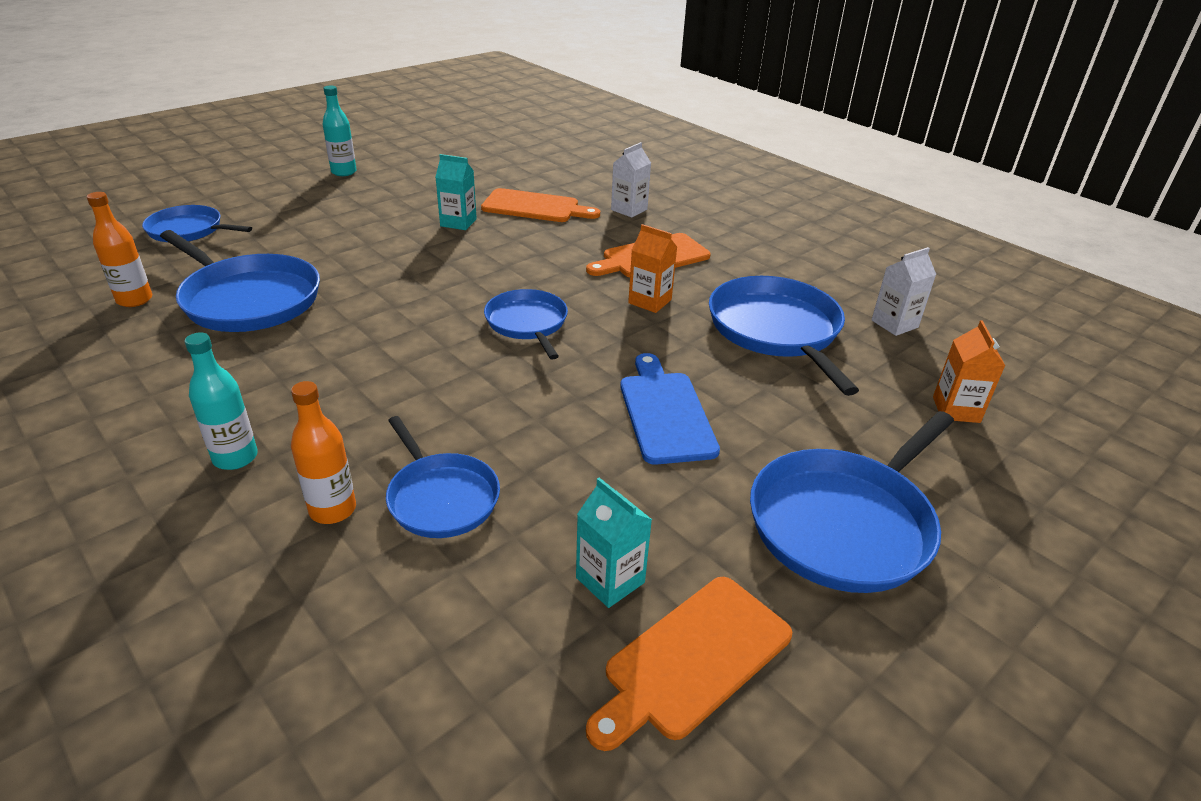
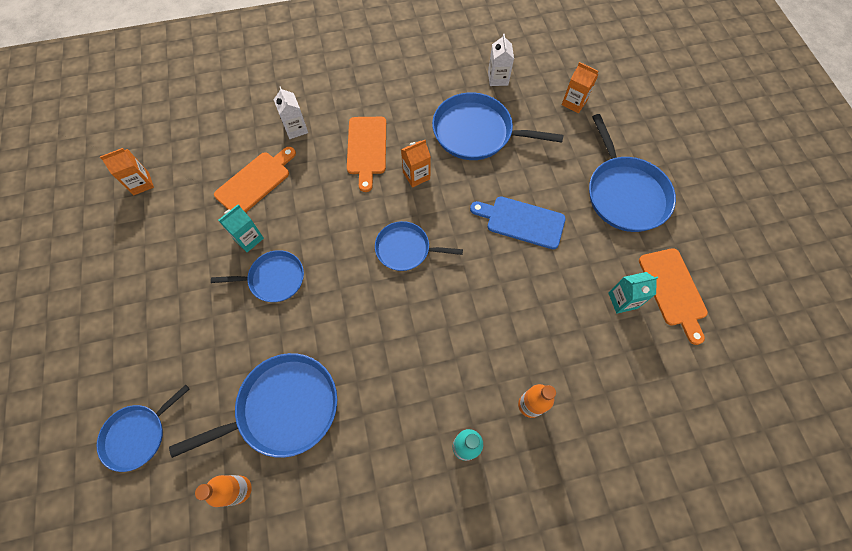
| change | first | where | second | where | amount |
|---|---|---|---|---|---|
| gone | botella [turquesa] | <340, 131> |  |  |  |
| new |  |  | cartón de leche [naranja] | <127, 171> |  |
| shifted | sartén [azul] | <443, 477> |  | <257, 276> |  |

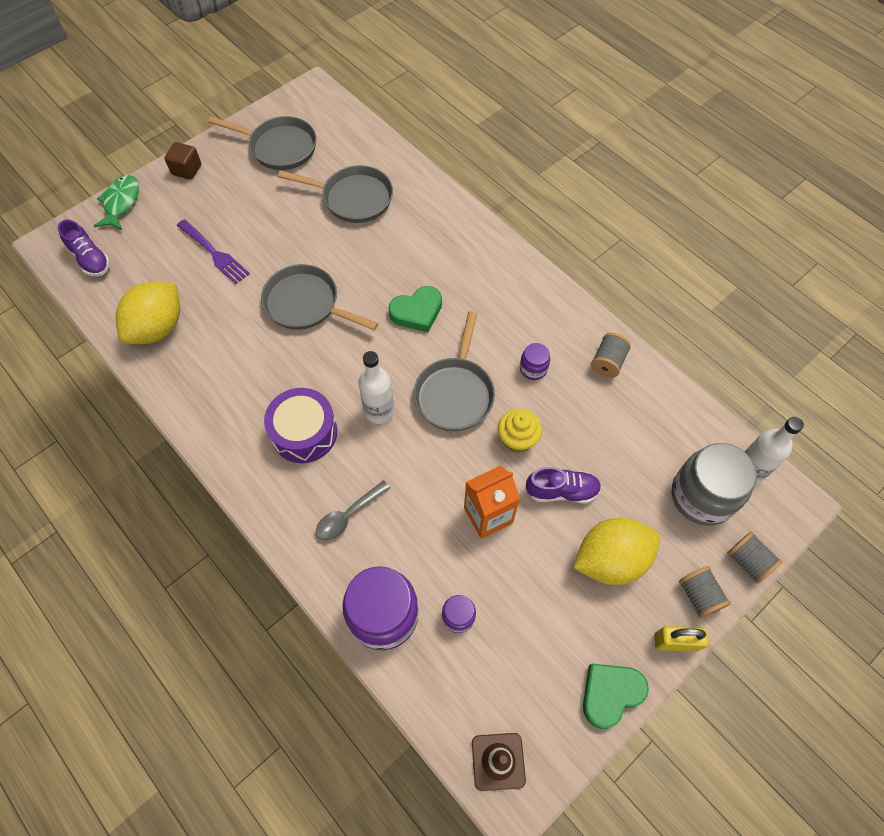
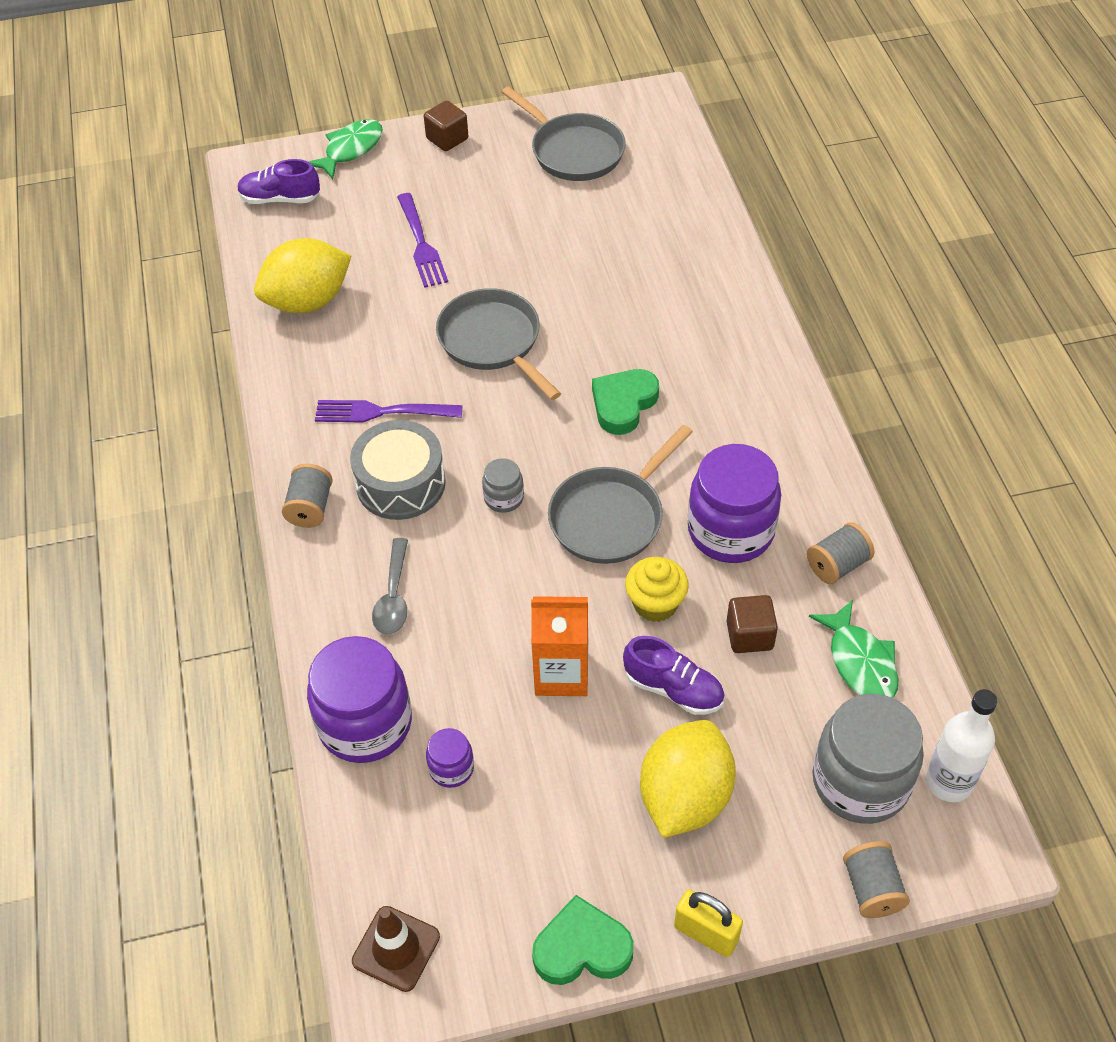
| change | first | where | second | where | amount |
|---|---|---|---|---|---|
| gone | sartén [gris] | <335, 194> |  |  |  |
| new |  |  | tenedor [morado] | <389, 411> |  |
| new |  |  | cubo [marrón] | <752, 624> |  |
| new |  |  | pez [verde] | <854, 649> |  |
| shifted | carrete [gris] | <705, 592> |  | <307, 496> |  |
| swapped | botella [blanco] | <376, 387> | tarro [gris] | <503, 485> |  |
| repainted | tambor [morado] | <300, 425> | tambor [gris] | <398, 470> |  |
| rotated | zapato [morado] | <84, 248> |  | <278, 181> | 105 degrees clockwise |
| rotated | cuchara [gris] | <353, 510> |  | <390, 586> | 75 degrees counterclockwise |
| rotated | corazón [verde] | <415, 309> |  | <625, 402> | 120 degrees clockwise |
| rotated | limón [amarillo] | <616, 551> |  | <688, 779> | 75 degrees counterclockwise |
| scaled | tarro [morado] | <535, 361> |  | <734, 503> | x2.13 |

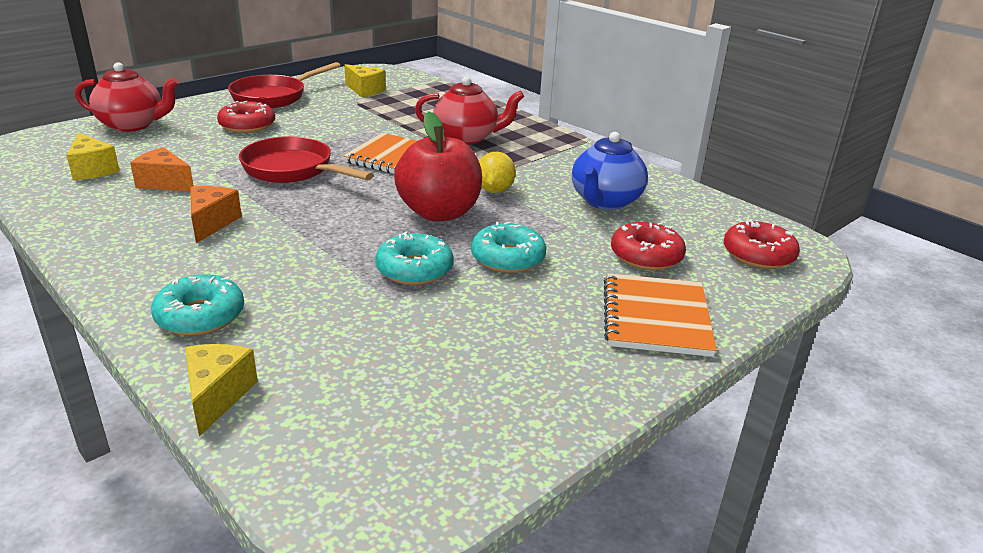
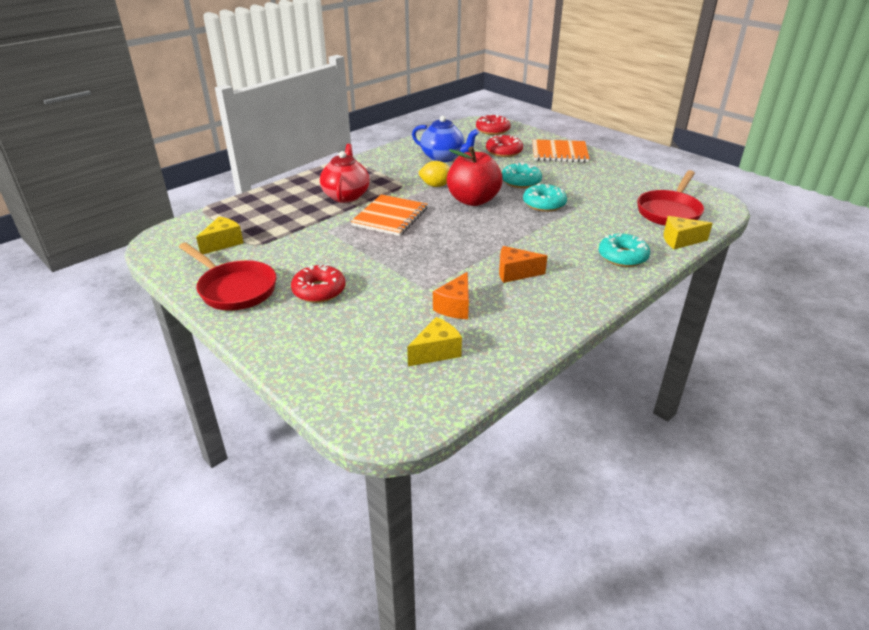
| change | first | where | second | where | amount |
|---|---|---|---|---|---|
| gone | tetera [rojo] | <127, 97> |  |  |  |
| shifted | sartén [rojo] | <306, 159> |  | <670, 198> |  |

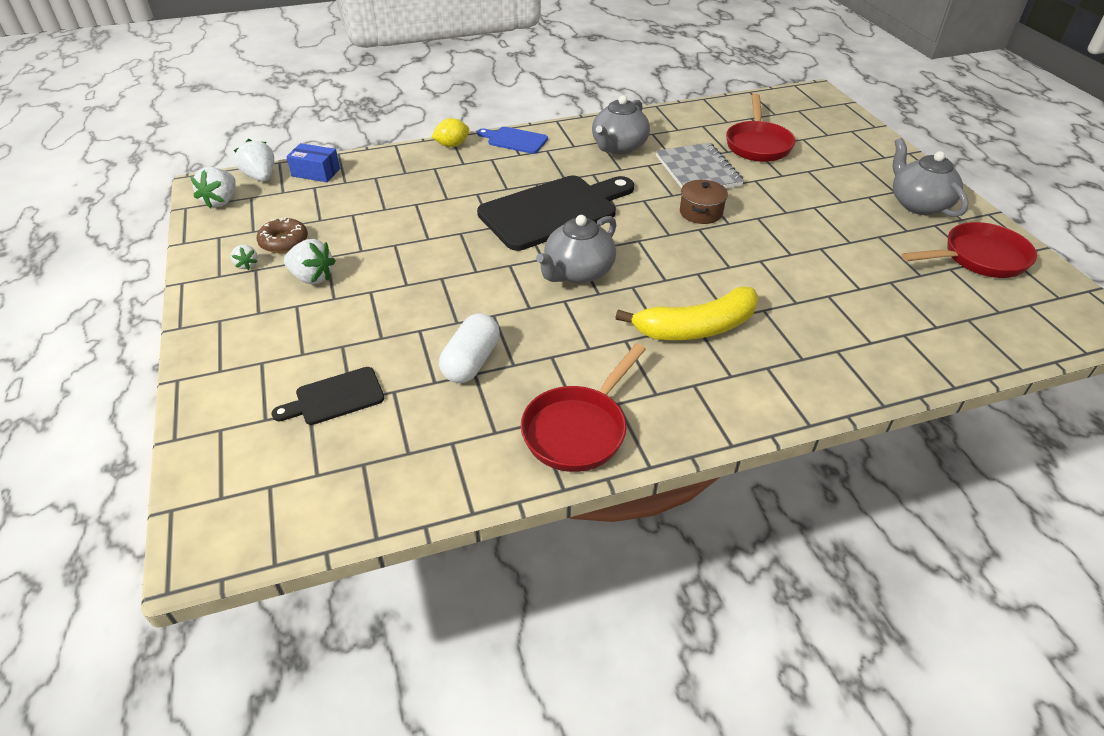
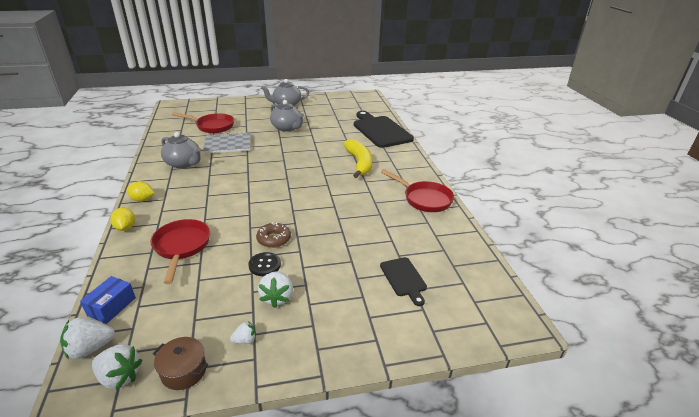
| change | first | where | second | where | amount |
|---|---|---|---|---|---|
| gone | cápsula [blanco] | <469, 348> |  |  |  |
| new |  |  | botón [negro] | <264, 264> |  |
| shifted | rosquilla [marrón] | <282, 235> |  | <273, 235> |  |
| shifted | tabla de cortar [negro] | <555, 213> |  | <384, 129> |  |
| shifted | tetera [gris] | <576, 249> |  | <287, 116> |  |
| shifted | olla [marrón] | <704, 202> |  | <180, 363> |  |
| shifted | sartén [rojo] | <969, 250> |  | <180, 251> |  |
| swapped | tabla de cortar [azul] | <512, 140> | limón [amarillo] | <140, 191> |  |
| rotated | fresa [blanco] | <310, 261> |  | <275, 289> | 150 degrees clockwise |

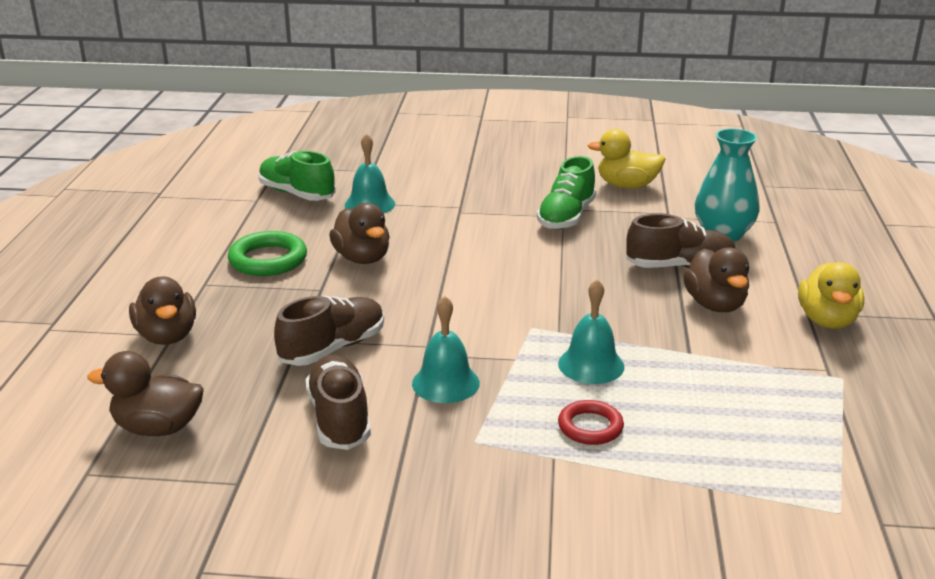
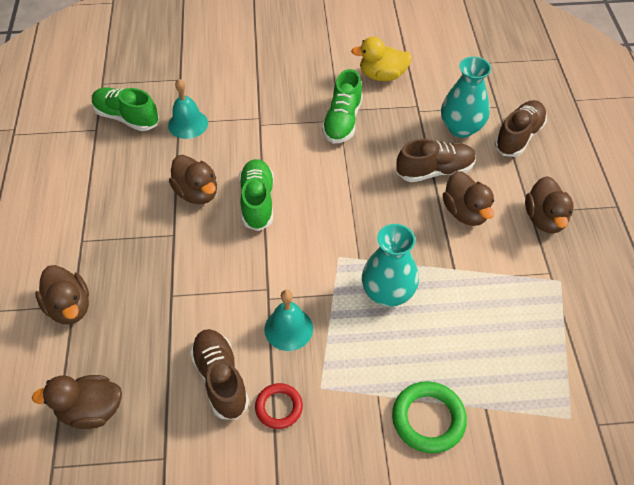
| change | first | where | second | where | amount |
|---|---|---|---|---|---|
| new |  |  | zapato [verde] | <256, 195> |  |
| shifted | anillo [verde] | <267, 253> |  | <429, 417> |  |
| shifted | zapato [marrón] | <329, 331> |  | <520, 128> |  |
| shifted | anillo [rojo] | <591, 422> |  | <279, 406> |  |
| swapped | campana [turquesa] | <591, 331> | florero [turquesa] | <390, 265> |  |
| repainted | pato [amarillo] | <831, 295> | pato [marrón] | <549, 205> |  |

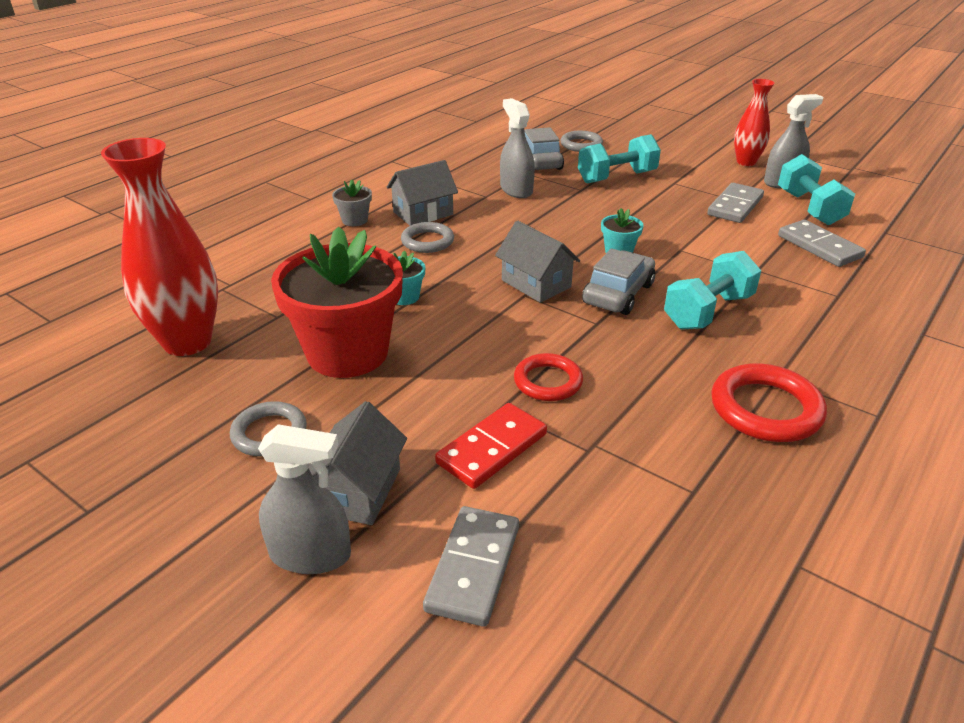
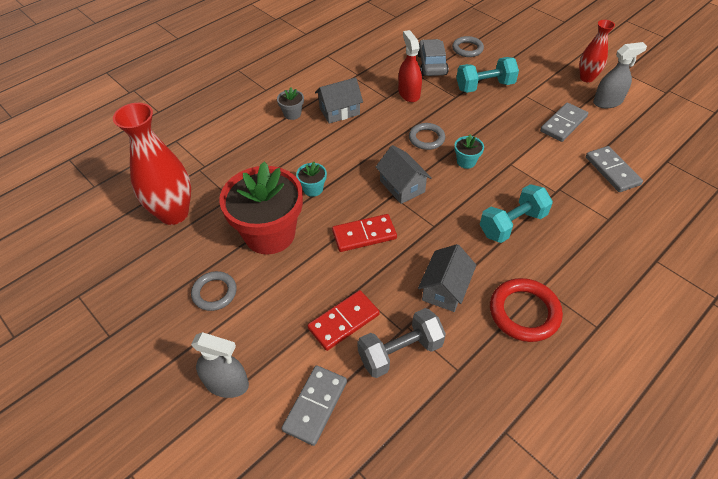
| change | first | where | second | where | amount |
|---|---|---|---|---|---|
| gone | anillo [rojo] | <548, 377> |  |  |  |
| gone | coche [gris] | <618, 281> |  |  |  |
| gone | mancuerna [turquesa] | <816, 189> |  |  |  |
| new |  |  | ficha de dominó [rojo] | <364, 233> |  |
| new |  |  | mancuerna [gris] | <401, 343> |  |
| shifted | casa [gris] | <358, 463> |  | <447, 278> |  |
| shifted | anillo [gris] | <427, 237> |  | <427, 136> |  |
| repainted | pulverizador [gris] | <517, 148> | pulverizador [rojo] | <410, 66> |  |

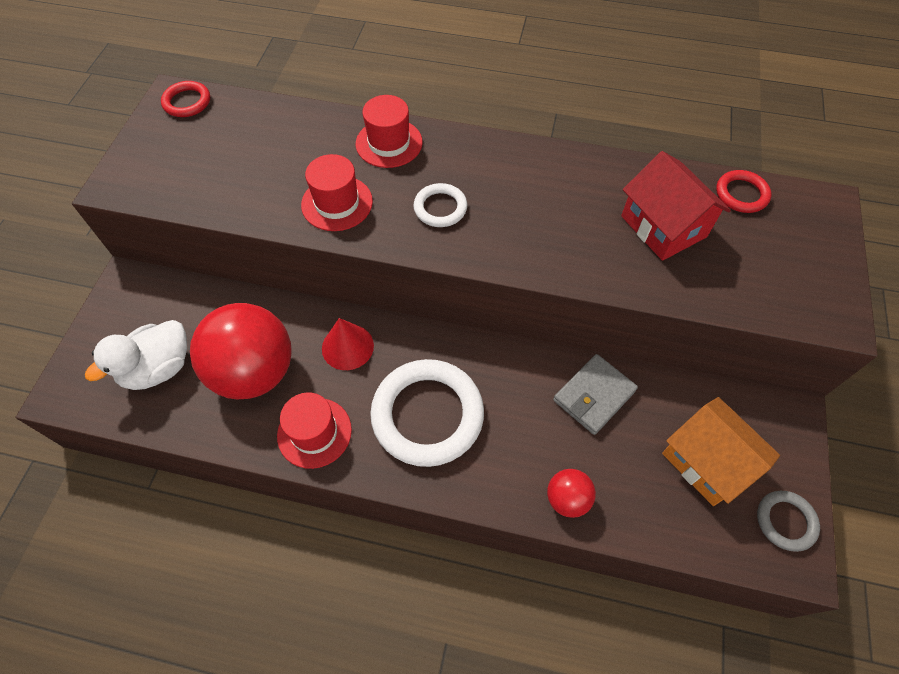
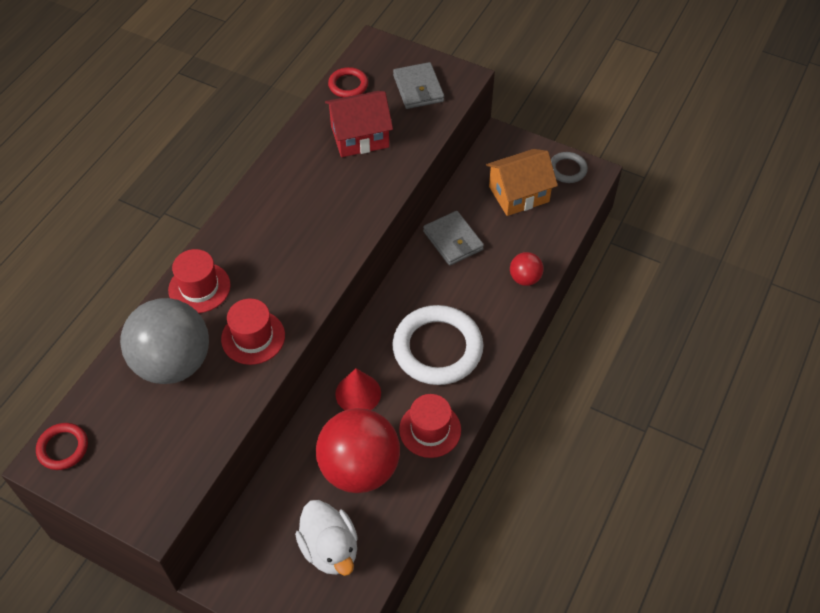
| change | first | where | second | where | amount |
|---|---|---|---|---|---|
| gone | anillo [blanco] | <440, 205> |  |  |  |
| new |  |  | pelota [gris] | <164, 341> |  |
| new |  |  | cartera [gris] | <418, 85> |  |

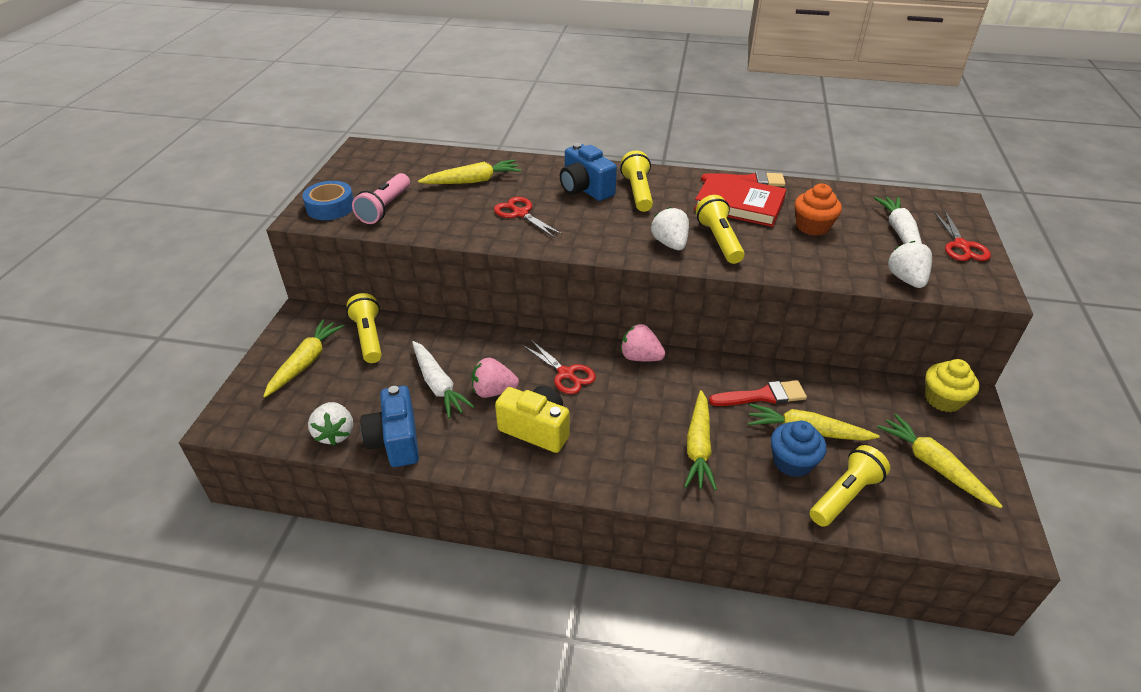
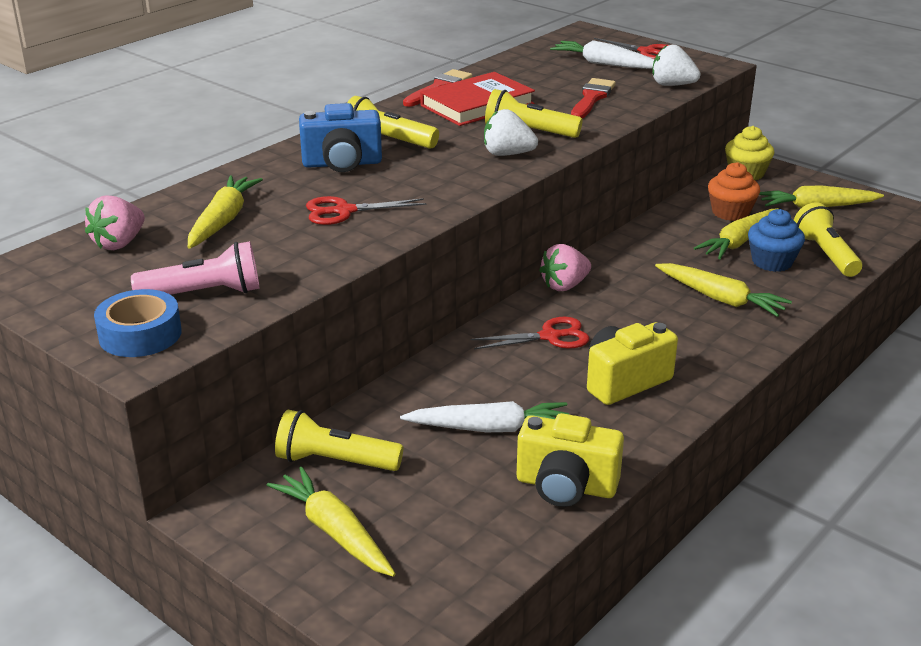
| change | first | where | second | where | amount |
|---|---|---|---|---|---|
| gone | fresa [blanco] | <330, 424> |  |  |  |
| shifted | fresa [rosa] | <495, 378> |  | <115, 222> |  |
| shifted | pincel [rojo] | <758, 393> |  | <593, 98> |  |
| shifted | magdalena [naranja] | <818, 210> |  | <734, 191> |  |
| repainted | cámara [azul] | <390, 426> | cámara [amarillo] | <570, 460> |  |
| rotated | lámpara de mano [rosa] | <381, 198> |  | <195, 268> | 60 degrees counterclockwise |

